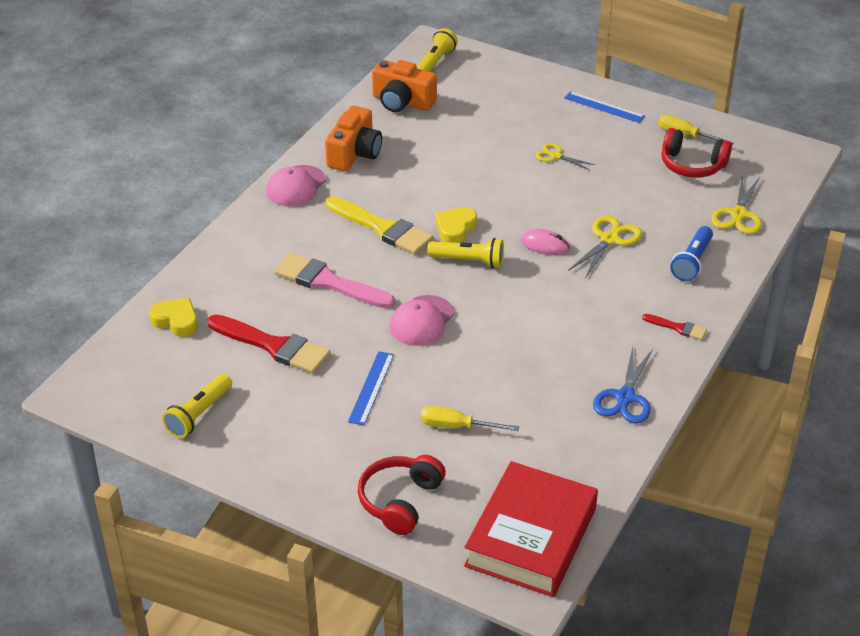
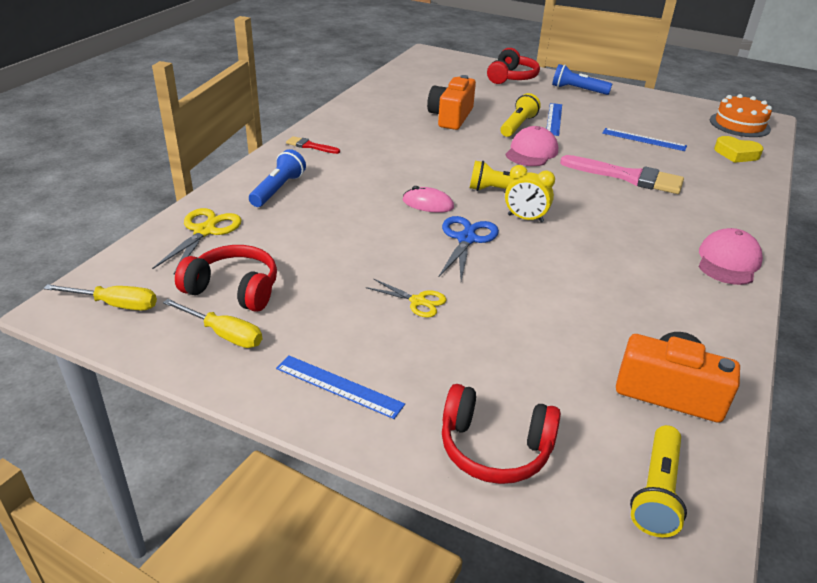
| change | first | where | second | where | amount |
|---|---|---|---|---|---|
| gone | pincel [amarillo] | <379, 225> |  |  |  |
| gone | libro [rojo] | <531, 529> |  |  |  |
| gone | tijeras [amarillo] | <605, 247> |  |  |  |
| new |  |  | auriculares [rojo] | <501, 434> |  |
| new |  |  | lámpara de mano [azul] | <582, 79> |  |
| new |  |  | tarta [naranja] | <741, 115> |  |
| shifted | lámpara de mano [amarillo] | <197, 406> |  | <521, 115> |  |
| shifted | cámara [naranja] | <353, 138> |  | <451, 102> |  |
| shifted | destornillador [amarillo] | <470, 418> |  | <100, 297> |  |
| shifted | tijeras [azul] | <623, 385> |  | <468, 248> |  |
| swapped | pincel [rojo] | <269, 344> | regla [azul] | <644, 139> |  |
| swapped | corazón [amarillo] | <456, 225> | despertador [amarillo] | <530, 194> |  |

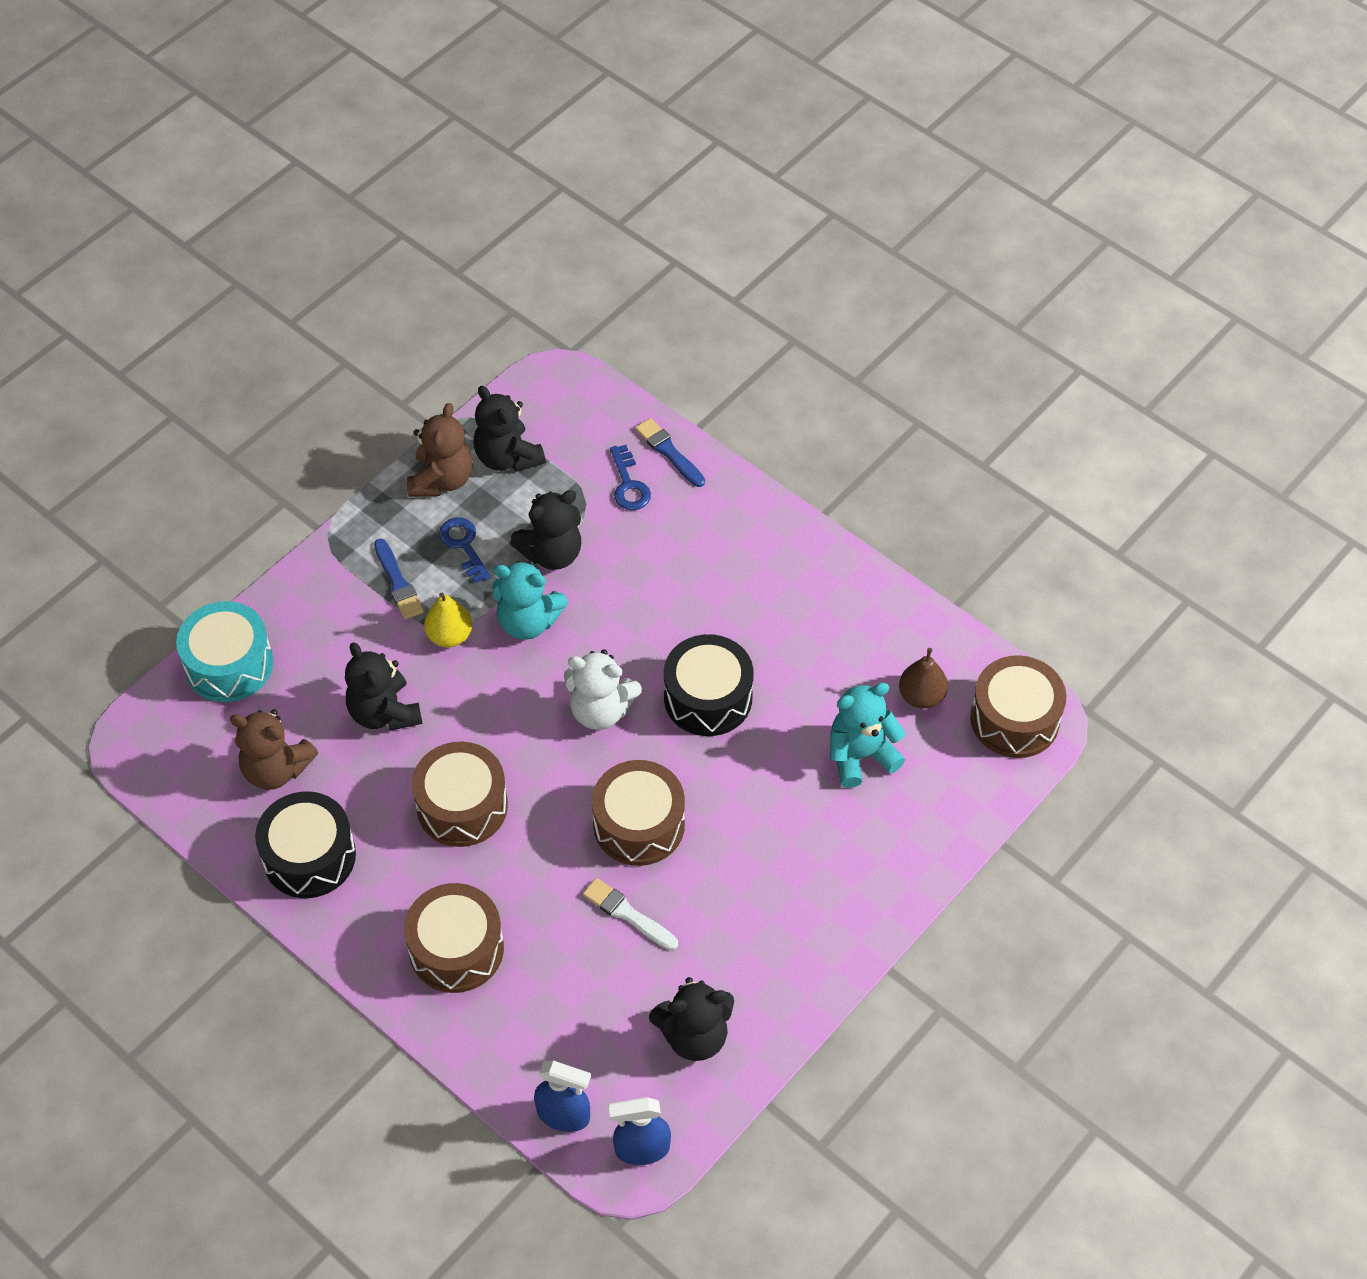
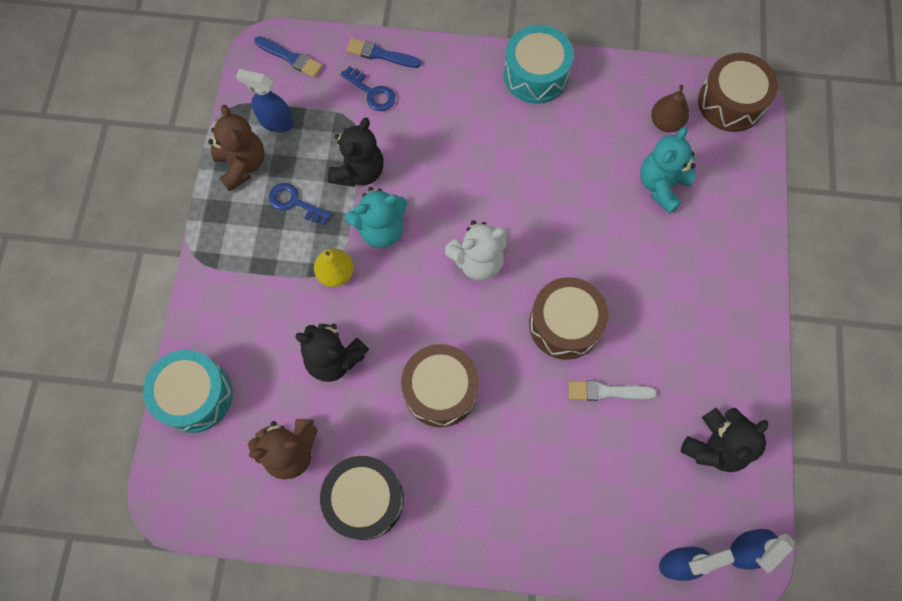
| change | first | where | second | where | amount |
|---|---|---|---|---|---|
| gone | tambor [marrón] | <454, 938> |  |  |  |
| gone | tambor [negro] | <708, 685> |  |  |  |
| new |  |  | tambor [turquesa] | <539, 64> |  |
| shifted | pincel [azul] | <399, 579> |  | <288, 57> |  |
| swapped | osito [negro] | <509, 429> | pulverizador [azul] | <265, 100> |  |

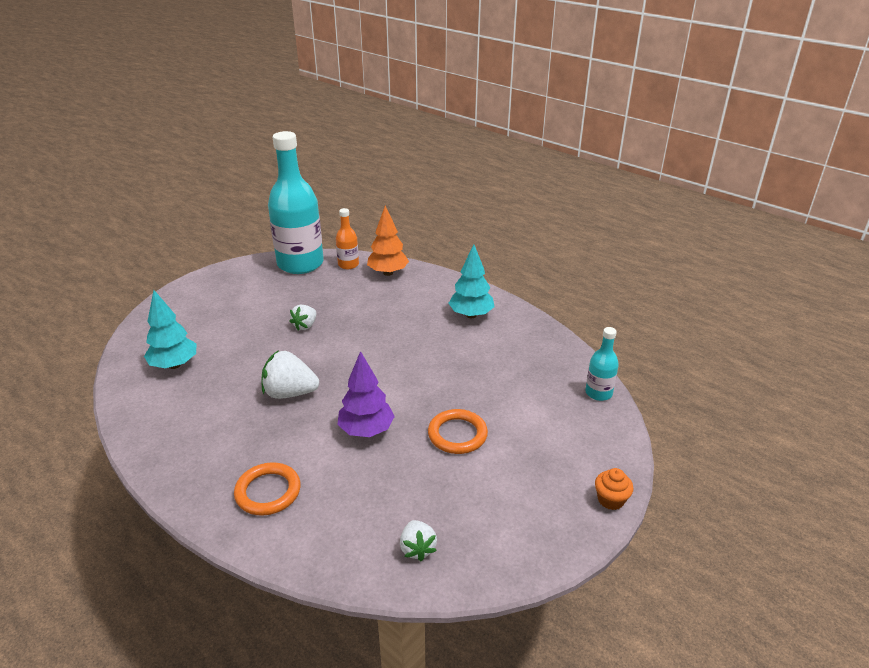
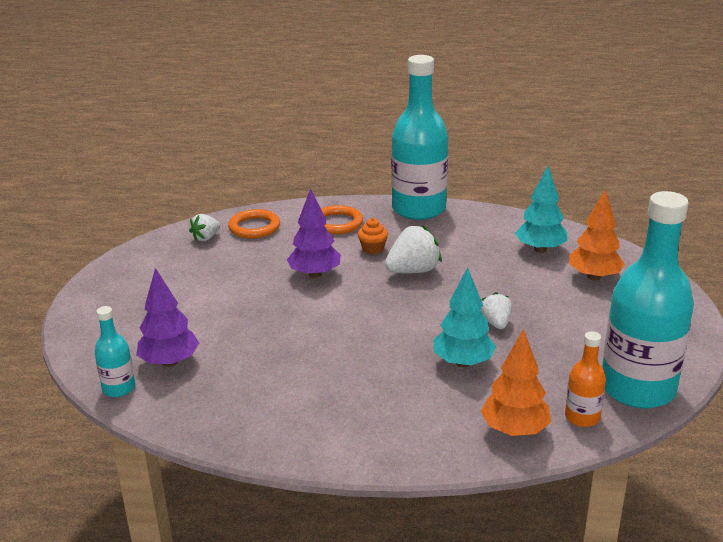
| change | first | where | second | where | amount |
|---|---|---|---|---|---|
| new |  |  | árbol [morado] | <167, 317> |  |
| new |  |  | botella [turquesa] | <419, 137> |  |
| new |  |  | árbol [naranja] | <597, 235> |  |
| shifted | anillo [naranja] | <458, 431> |  | <254, 224> |  |
| shifted | árbol [turquesa] | <471, 281> |  | <465, 317> |  |
| shifted | magdalena [naranja] | <614, 489> |  | <373, 236> |  |
| rotated | fresa [blanco] | <418, 540> |  | <204, 227> | 90 degrees counterclockwise |

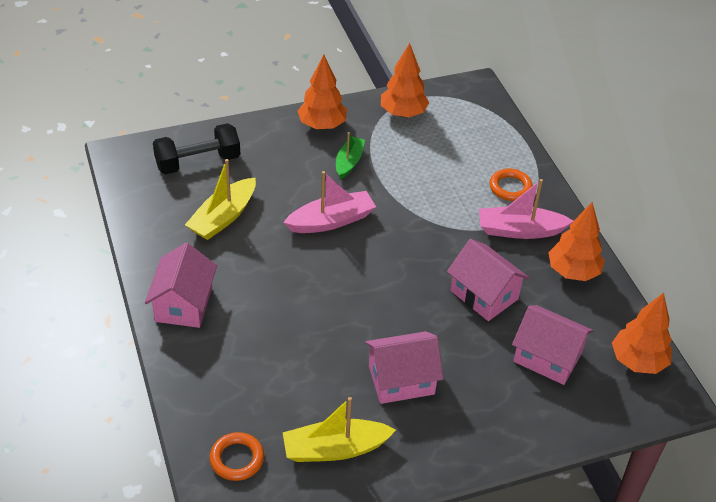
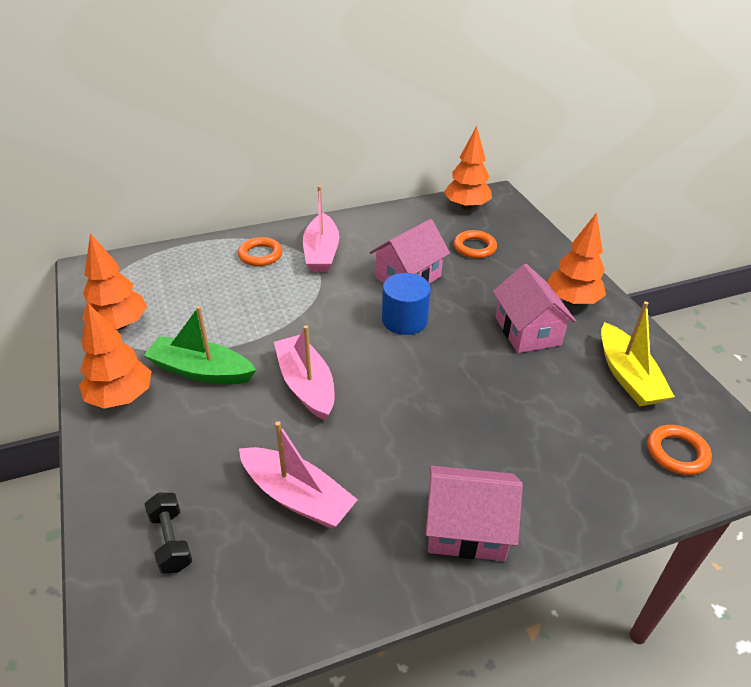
| change | first | where | second | where | amount |
|---|---|---|---|---|---|
| new |  |  | cilindro [azul] | <406, 304> |  |
| shifted | árbol [naranja] | <576, 241> |  | <576, 259> |  |
| swapped | casa [rosa] | <552, 345> | anillo [naranja] | <475, 244> |  |
| repainted | barco [amarillo] | <220, 199> | barco [rosa] | <298, 474> |  |
| scaled | mancuerna [negro] | <196, 149> |  | <168, 533> | x0.59 |
| scaled | barco [verde] | <350, 155> |  | <200, 345> | x1.52 |

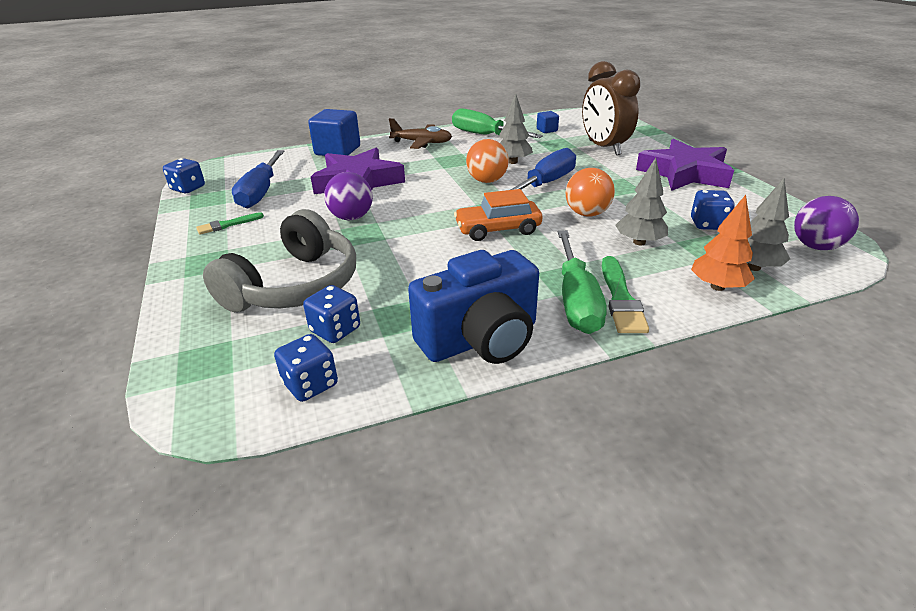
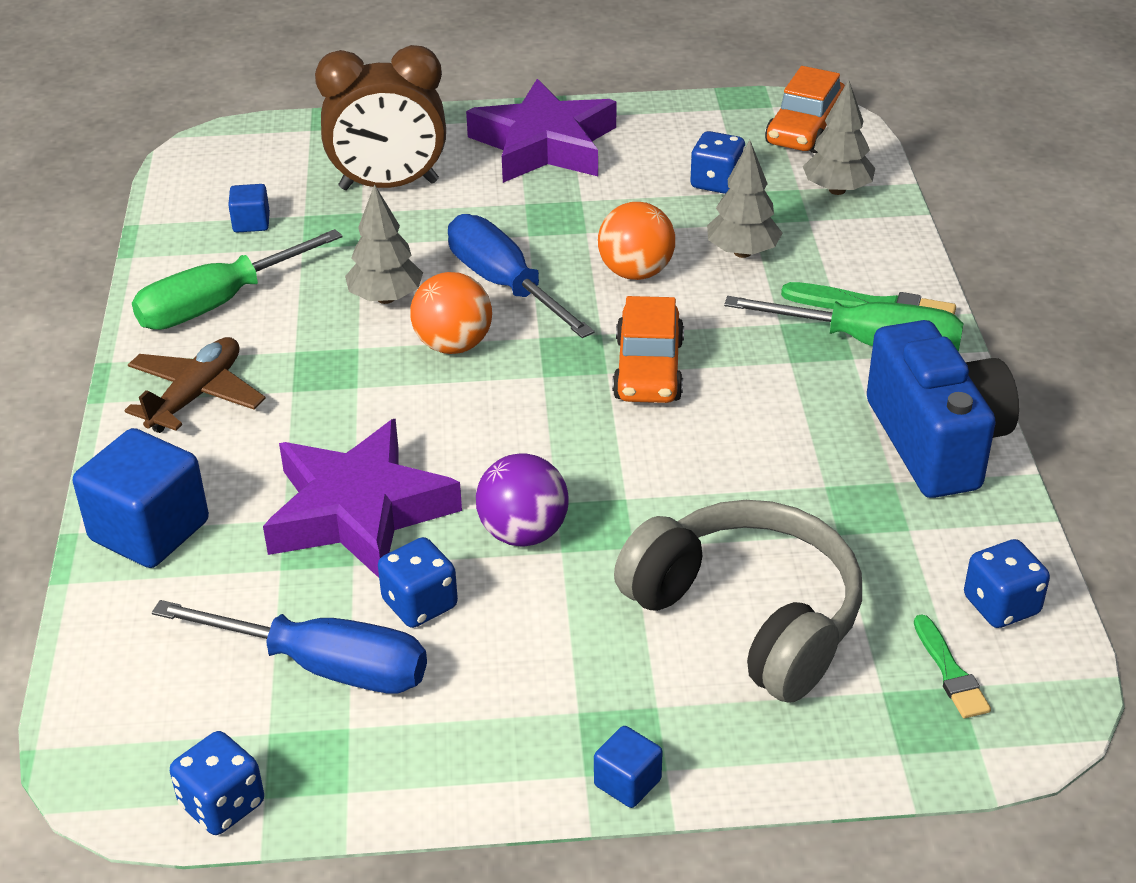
| change | first | where | second | where | amount |
|---|---|---|---|---|---|
| gone | árbol [naranja] | <723, 243> |  |  |  |
| new |  |  | cubo [azul] | <628, 767> |  |
| shifted | pincel [verde] | <230, 223> |  | <952, 666> |  |
| shifted | dado [azul] | <331, 314> |  | <418, 582> |  |
| swapped | pelota [morado] | <826, 223> | coche [naranja] | <805, 109> |  |

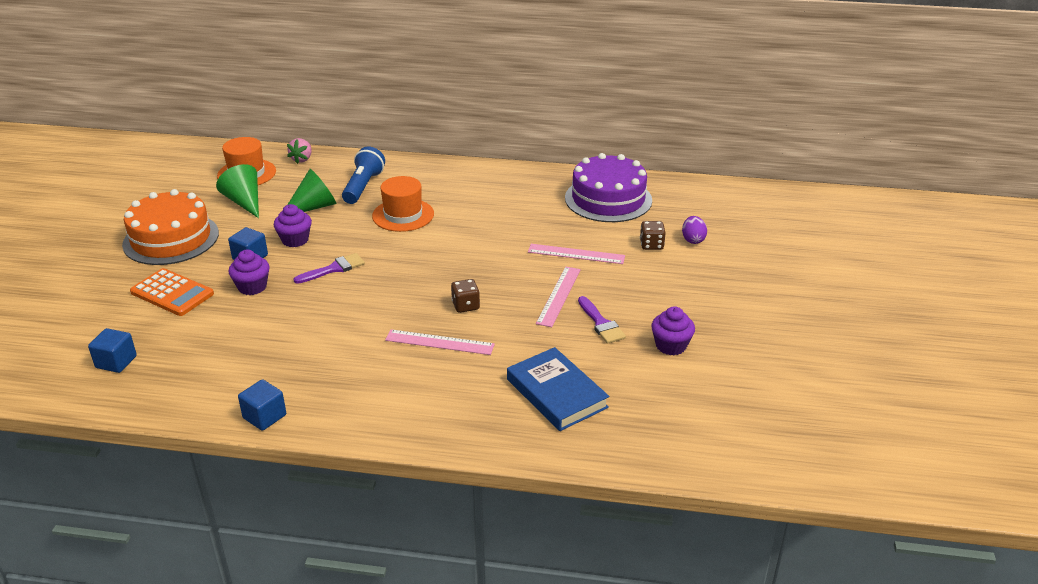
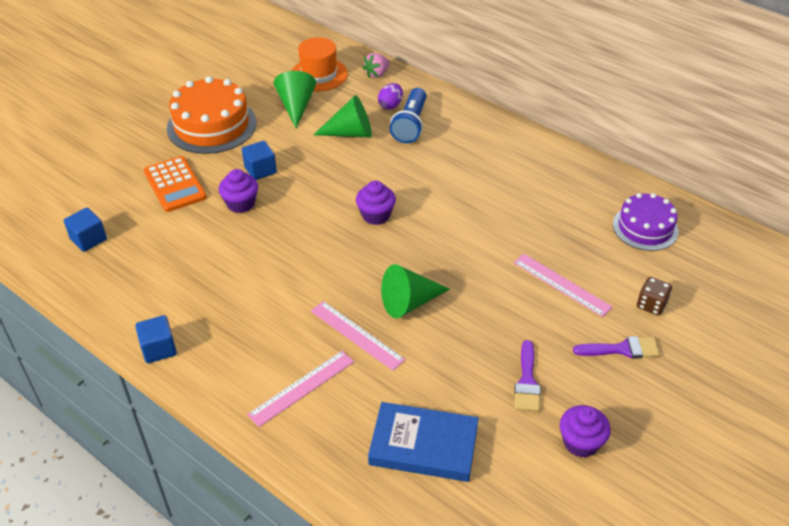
| change | first | where | second | where | amount |
|---|---|---|---|---|---|
| gone | sombrero [naranja] | <403, 204> |  |  |  |
| shifted | magdalena [morado] | <293, 225> |  | <376, 203> |  |
| shifted | pincel [morado] | <329, 268> |  | <616, 347> |  |
| shifted | regla [rosa] | <558, 297> |  | <300, 389> |  |
| shifted | huevo [morado] | <694, 230> |  | <390, 96> |  |
| swapped | dado [marrón] | <465, 296> | cono [verde] | <415, 291> |  |
| rotated | lámpara de mano [azul] | <363, 175> |  | <408, 115> | 150 degrees clockwise |
| rotated | libro [azul] | <558, 389> |  | <423, 442> | 75 degrees counterclockwise |
| scaled | tarta [morado] | <608, 187> |  | <646, 222> | x0.64 |

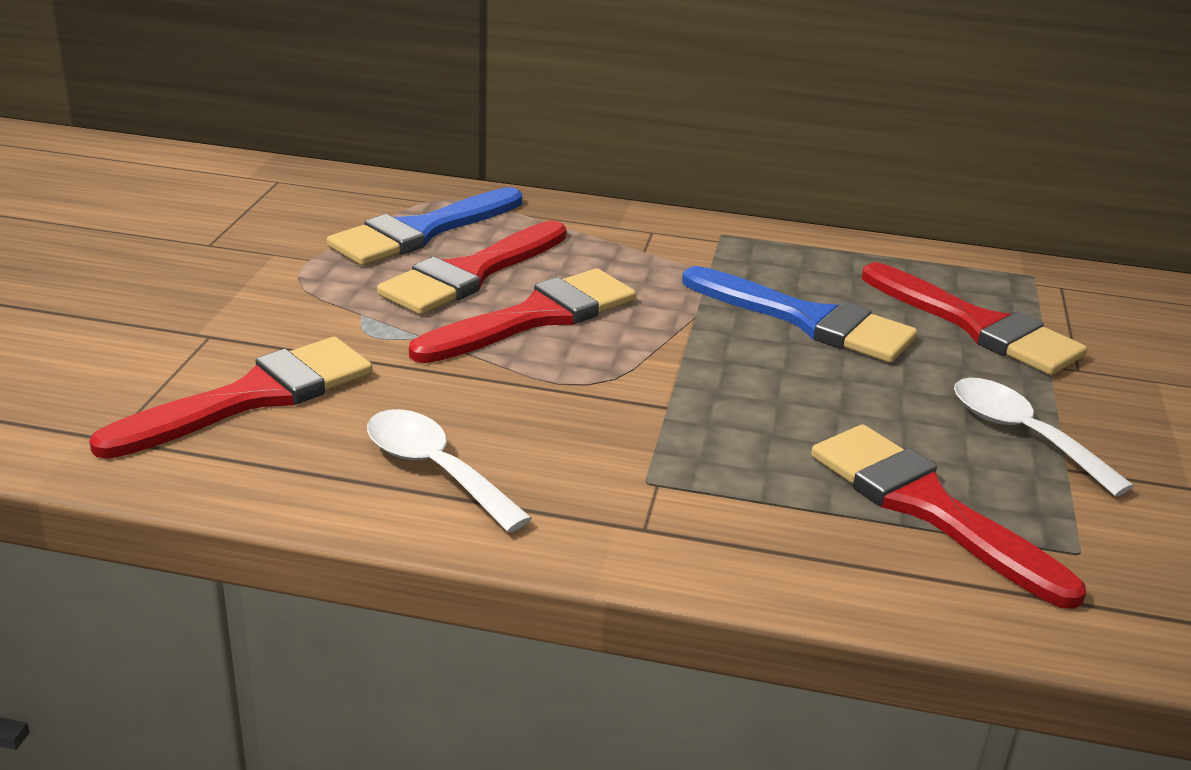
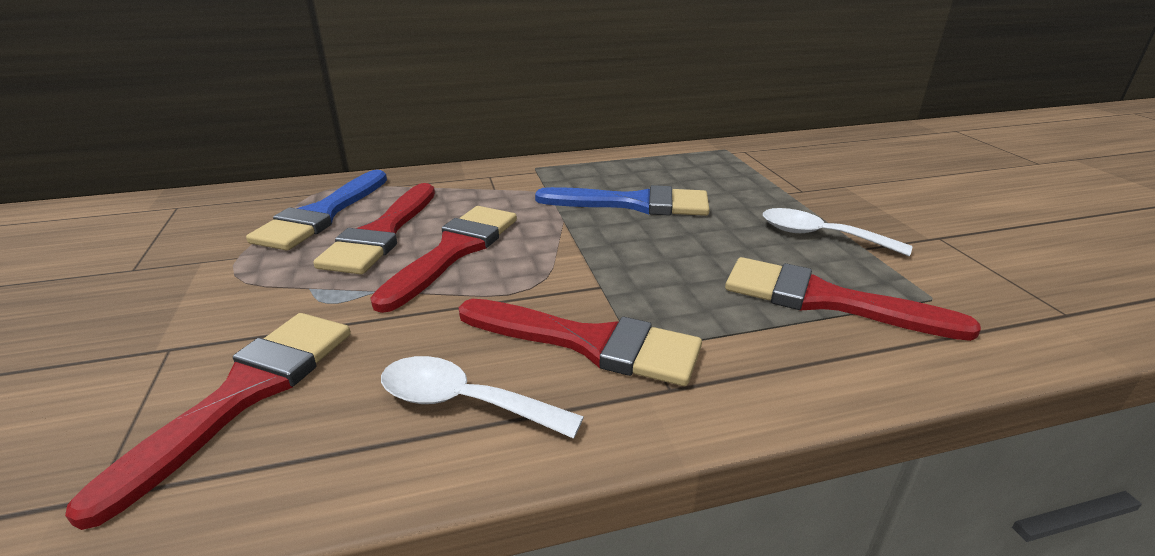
| change | first | where | second | where | amount |
|---|---|---|---|---|---|
| shifted | pincel [rojo] | <974, 318> |  | <580, 342> |  |

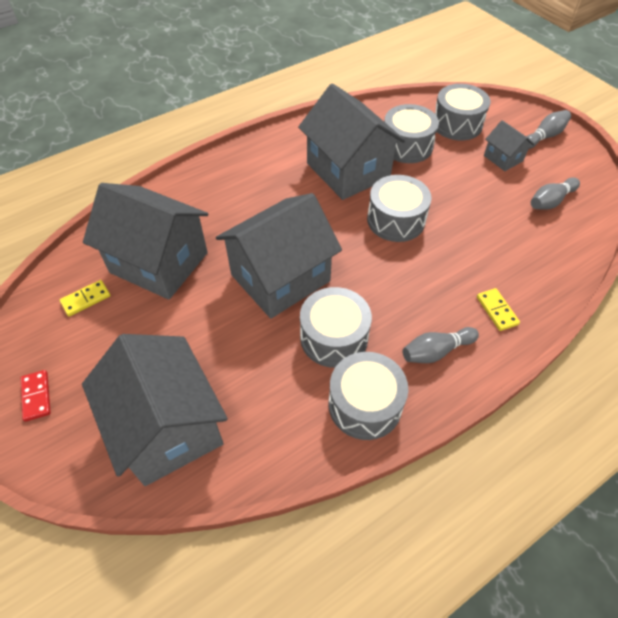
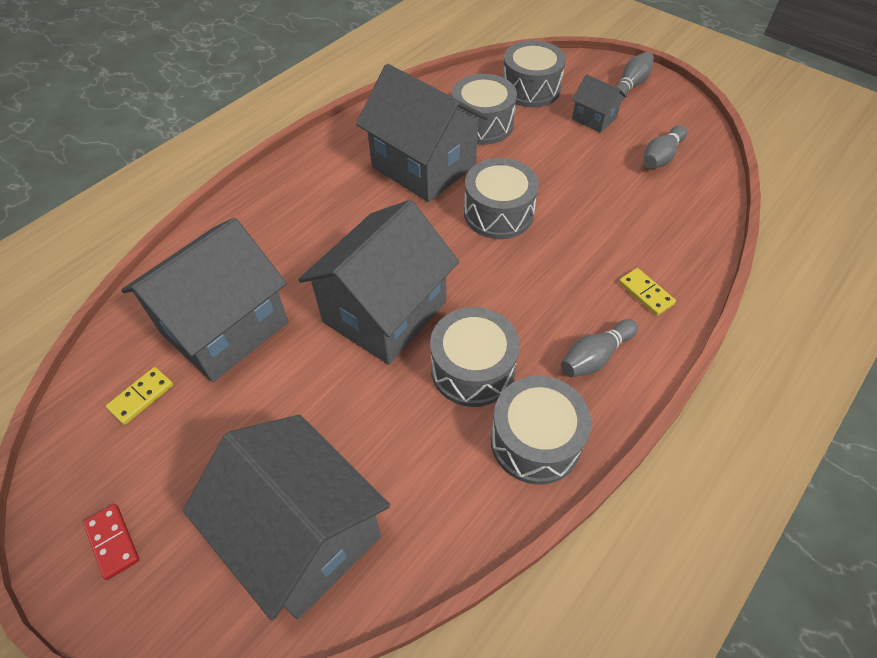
| change | first | where | second | where | amount |
|---|---|---|---|---|---|
| rotated | casa [gris] | <145, 241> |  | <204, 300> | 60 degrees counterclockwise |

